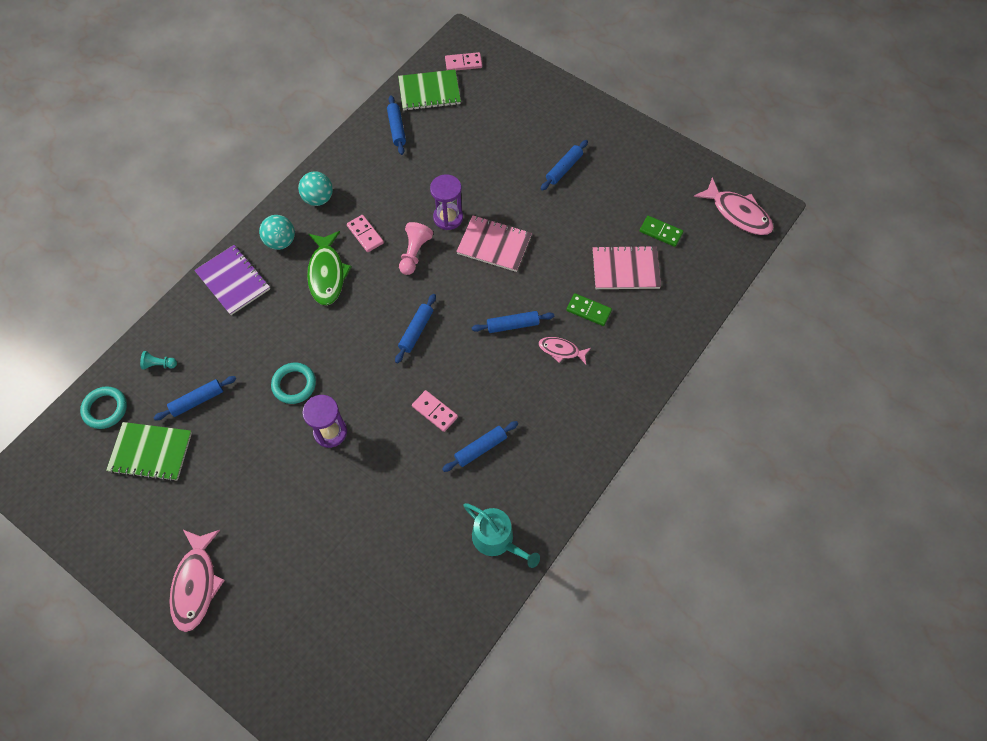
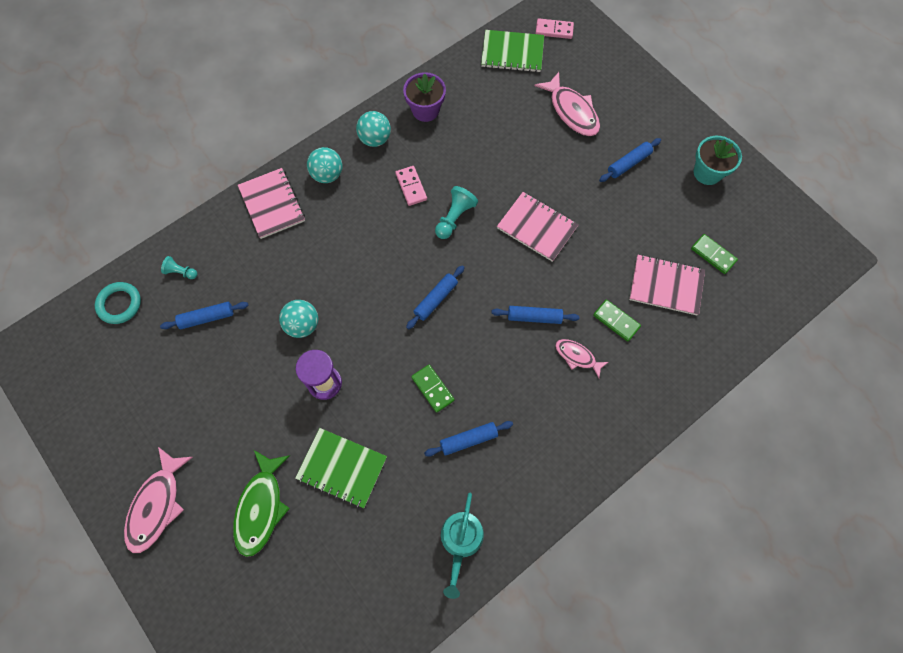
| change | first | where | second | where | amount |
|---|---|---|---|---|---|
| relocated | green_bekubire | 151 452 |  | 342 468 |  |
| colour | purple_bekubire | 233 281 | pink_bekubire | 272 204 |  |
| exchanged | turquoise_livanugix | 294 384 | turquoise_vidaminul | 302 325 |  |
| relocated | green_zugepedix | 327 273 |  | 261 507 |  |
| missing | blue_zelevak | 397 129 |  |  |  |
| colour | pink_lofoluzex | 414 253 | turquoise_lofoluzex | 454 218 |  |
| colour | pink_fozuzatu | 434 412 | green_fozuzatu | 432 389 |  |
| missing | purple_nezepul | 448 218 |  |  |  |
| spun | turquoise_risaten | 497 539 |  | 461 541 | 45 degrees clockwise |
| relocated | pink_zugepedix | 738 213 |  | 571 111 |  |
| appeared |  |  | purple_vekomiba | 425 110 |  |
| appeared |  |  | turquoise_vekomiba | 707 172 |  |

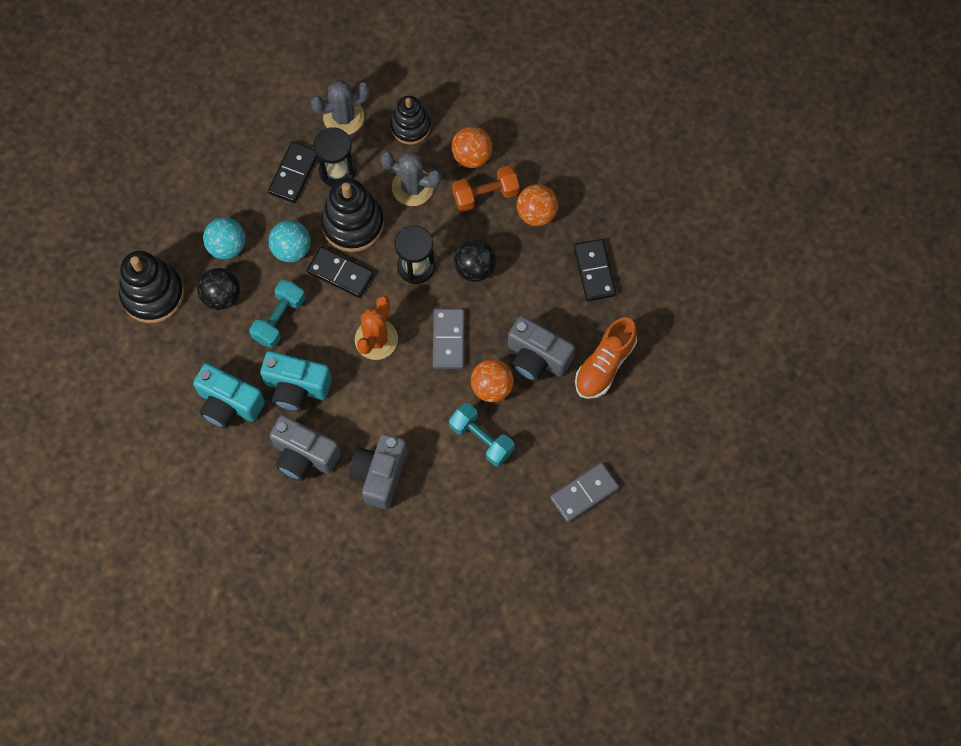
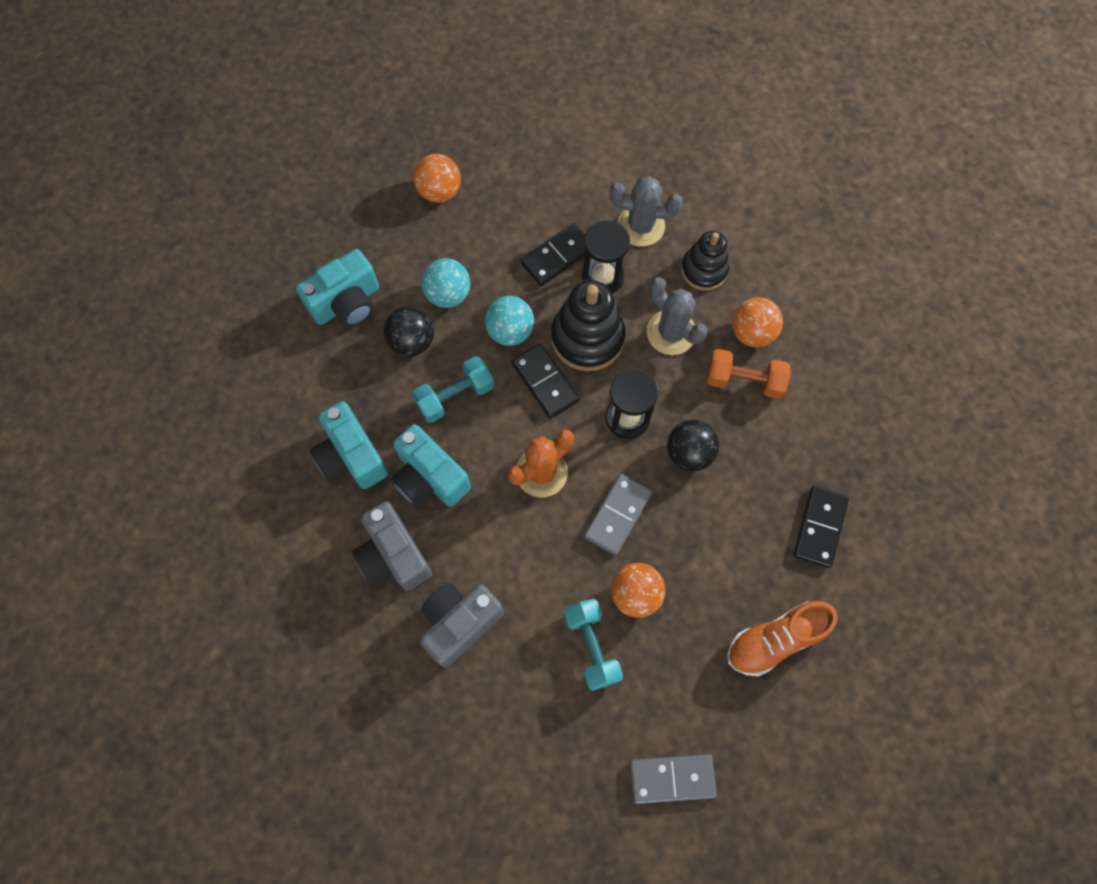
| change | first | where | second | where | amount |
|---|---|---|---|---|---|
| exchanged | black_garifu | 152 294 | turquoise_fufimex | 347 303 |  |
| missing | grey_fufimex | 537 358 |  |  |  |
| relocated | orange_vidaminul | 536 213 |  | 439 191 |  |

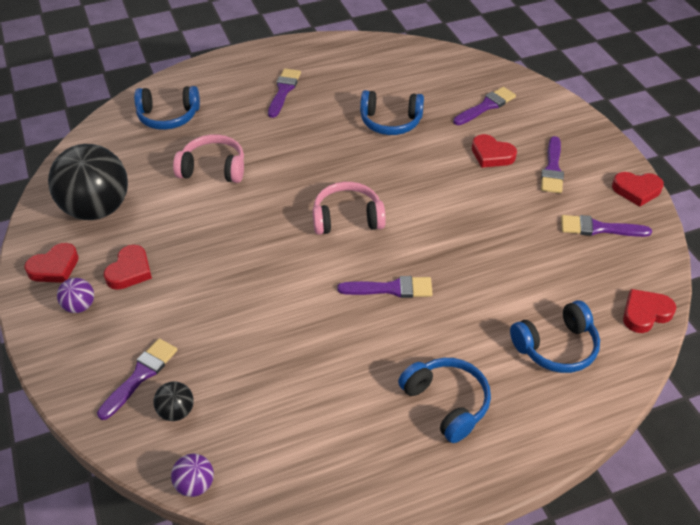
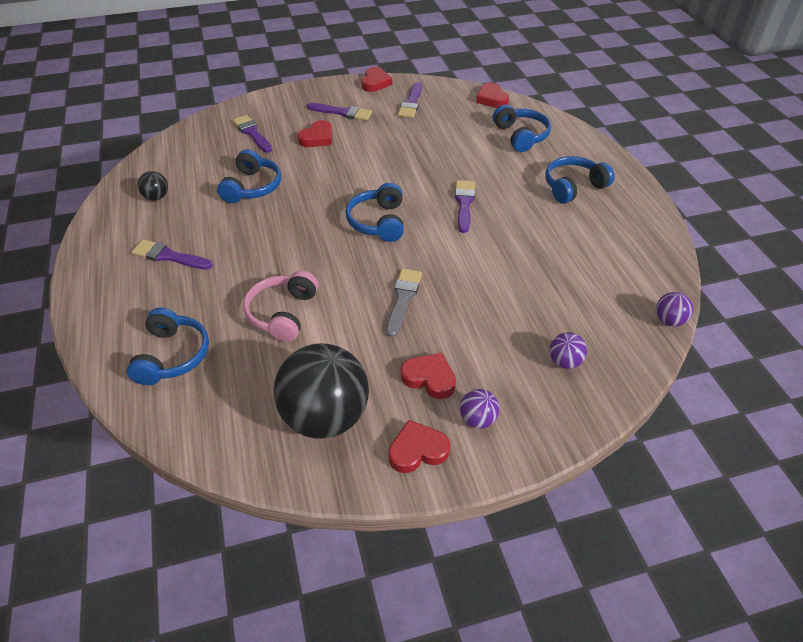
| change | first | where | second | where | amount |
|---|---|---|---|---|---|
| spun | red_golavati | 54 267 |  | 417 450 | 75 degrees counterclockwise |
| exchanged | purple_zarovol | 140 375 | purple_vidaminul | 564 361 |  |
| relocated | black_vidaminul | 176 411 |  | 156 197 |  |
| colour | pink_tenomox | 347 218 | blue_tenomox | 378 222 |  |
| appeared |  |  | grey_zarovol | 403 298 |  |

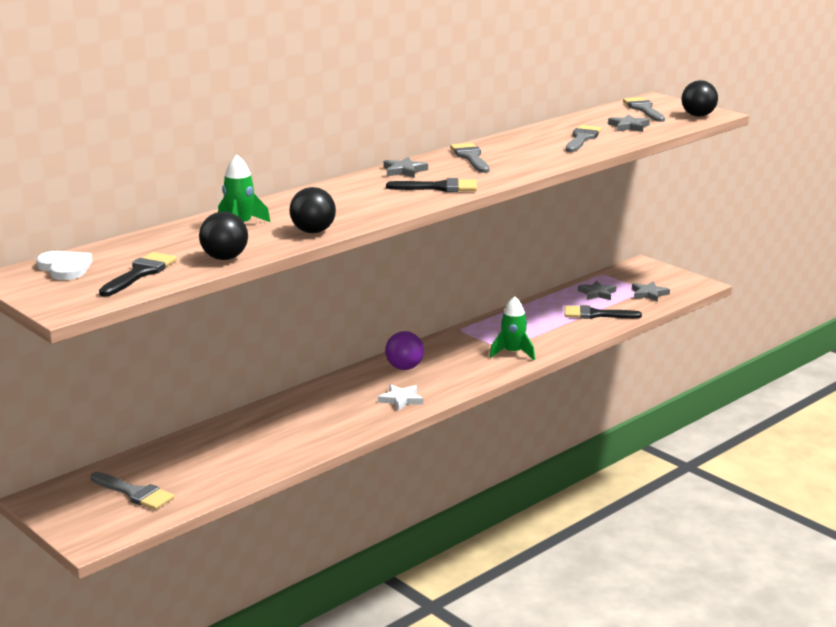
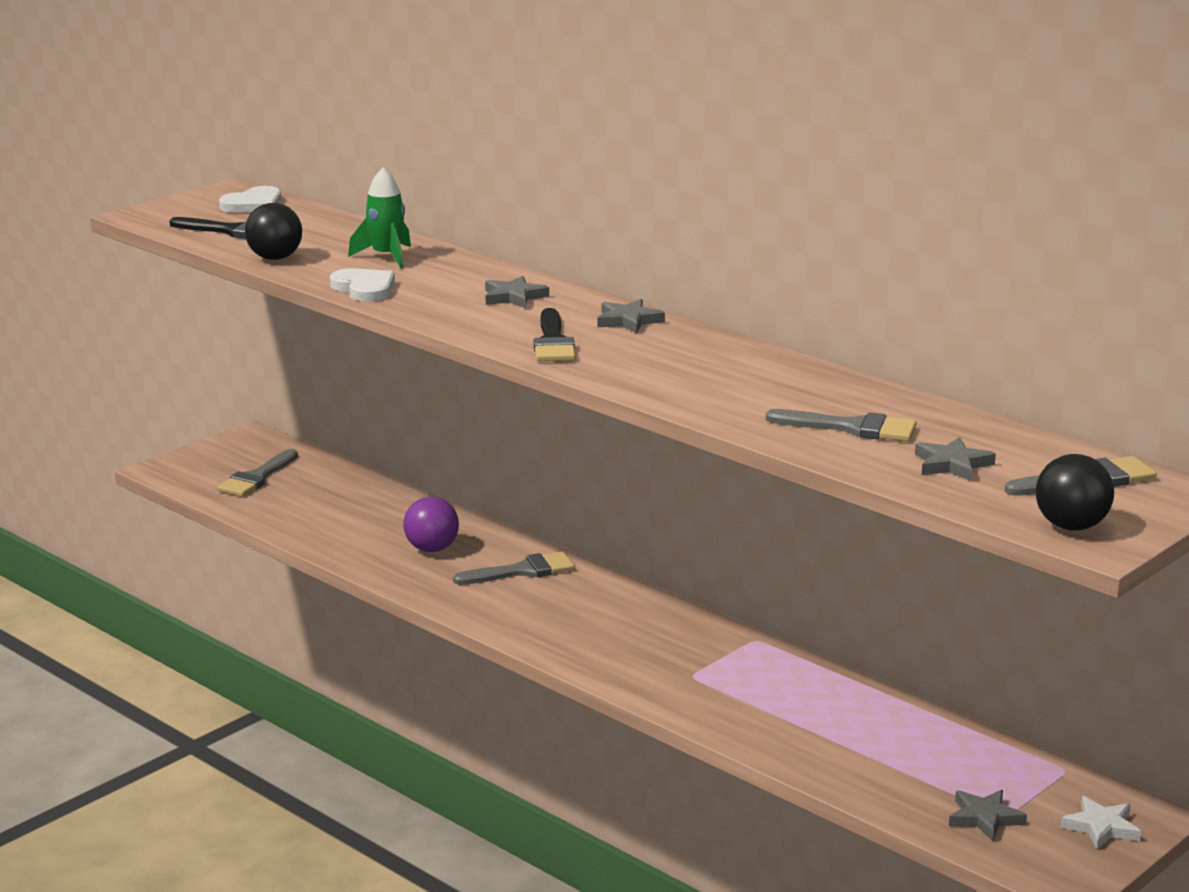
| change | first | where | second | where | amount |
|---|---|---|---|---|---|
| exchanged | black_vidaminul | 313 231 | white_golavati | 364 288 |  |
| relocated | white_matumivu | 401 400 |  | 1101 827 |  |
| relocated | purple_vidaminul | 404 368 |  | 432 549 |  |
| relocated | grey_zarovol | 470 157 |  | 522 571 |  |
| missing | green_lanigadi | 512 353 |  |  |  |
| missing | black_zarovol | 595 314 |  |  |  |
| relocated | grey_matumivu | 597 293 |  | 513 297 |  |

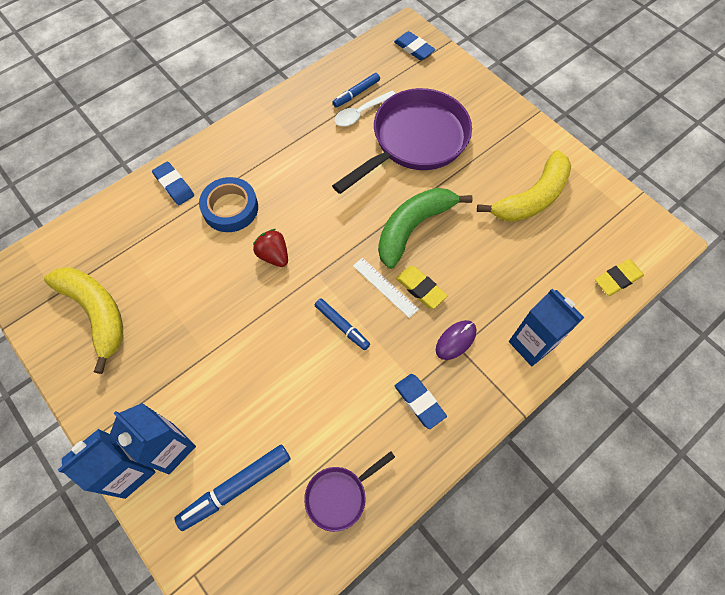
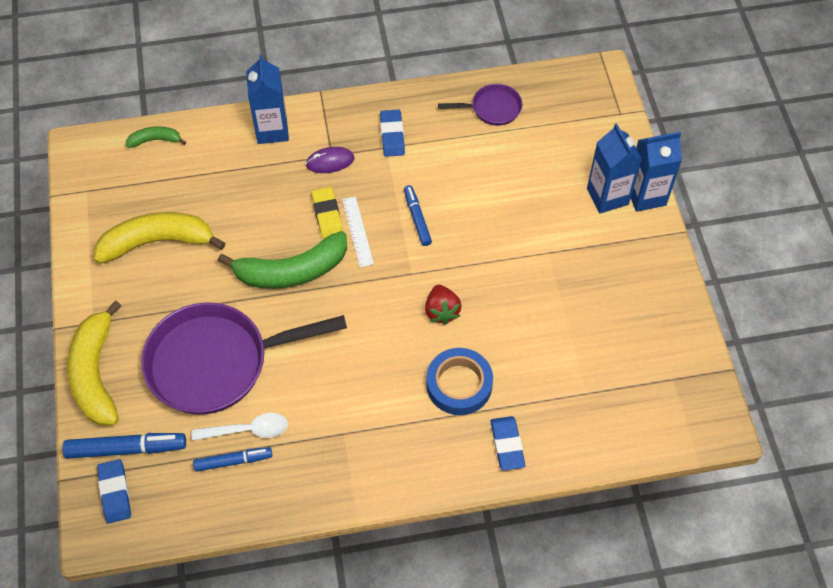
| change | first | where | second | where | amount |
|---|---|---|---|---|---|
| relocated | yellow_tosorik | 97 313 |  | 96 374 |  |
| relocated | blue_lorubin | 236 488 |  | 126 448 |  |
| exchanged | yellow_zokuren | 617 279 | green_tosorik | 155 140 |  |

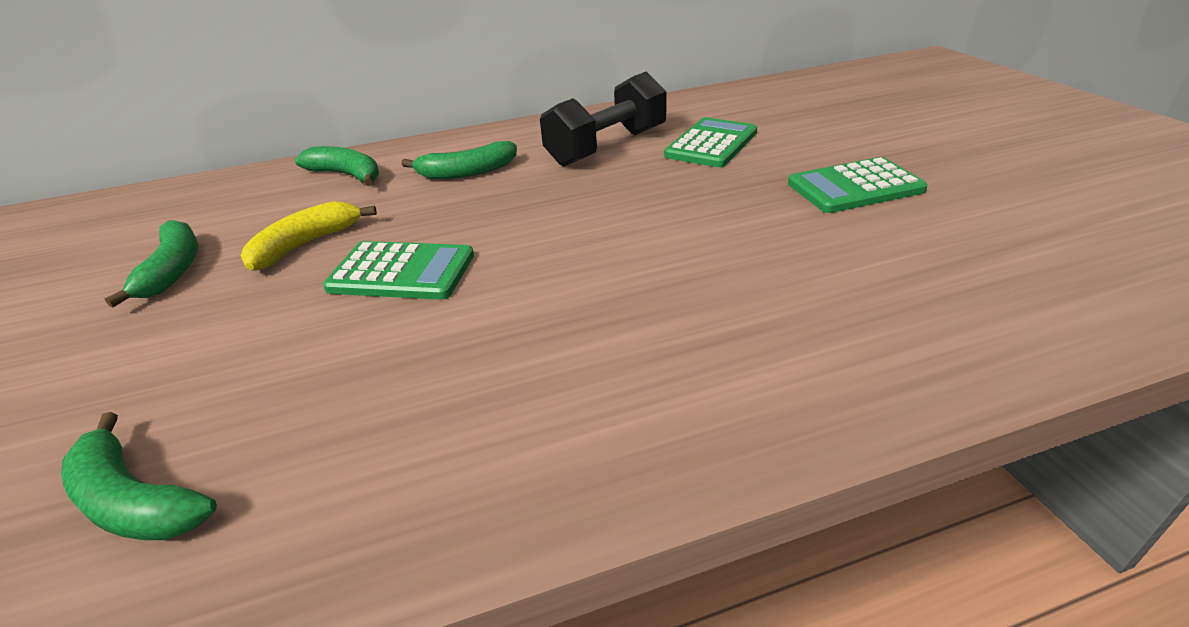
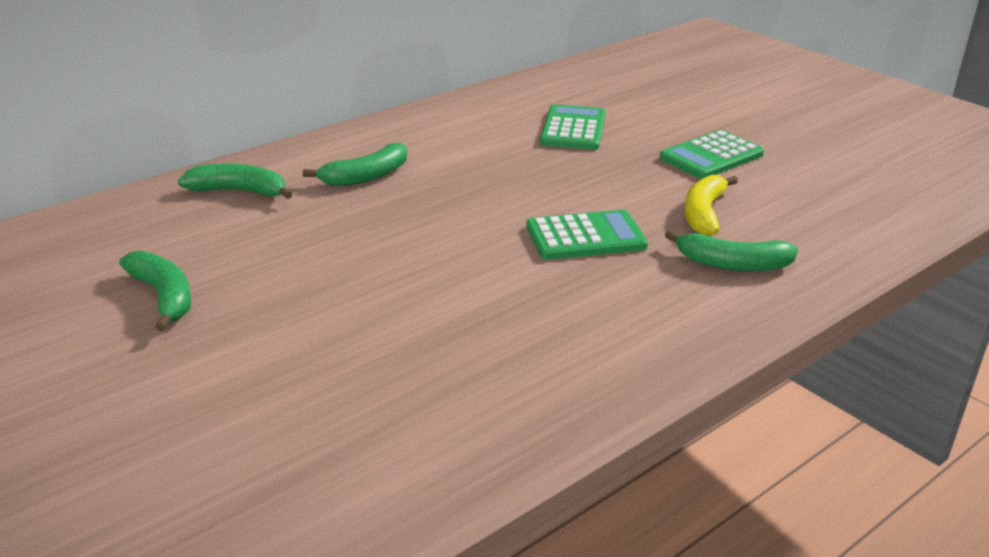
| change | first | where | second | where | amount |
|---|---|---|---|---|---|
| relocated | green_tosorik | 136 500 |  | 732 264 |  |
| relocated | yellow_tosorik | 306 244 |  | 704 214 |  |
| relocated | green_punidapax | 402 272 |  | 585 237 |  |
| missing | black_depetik | 607 147 |  |  |  |

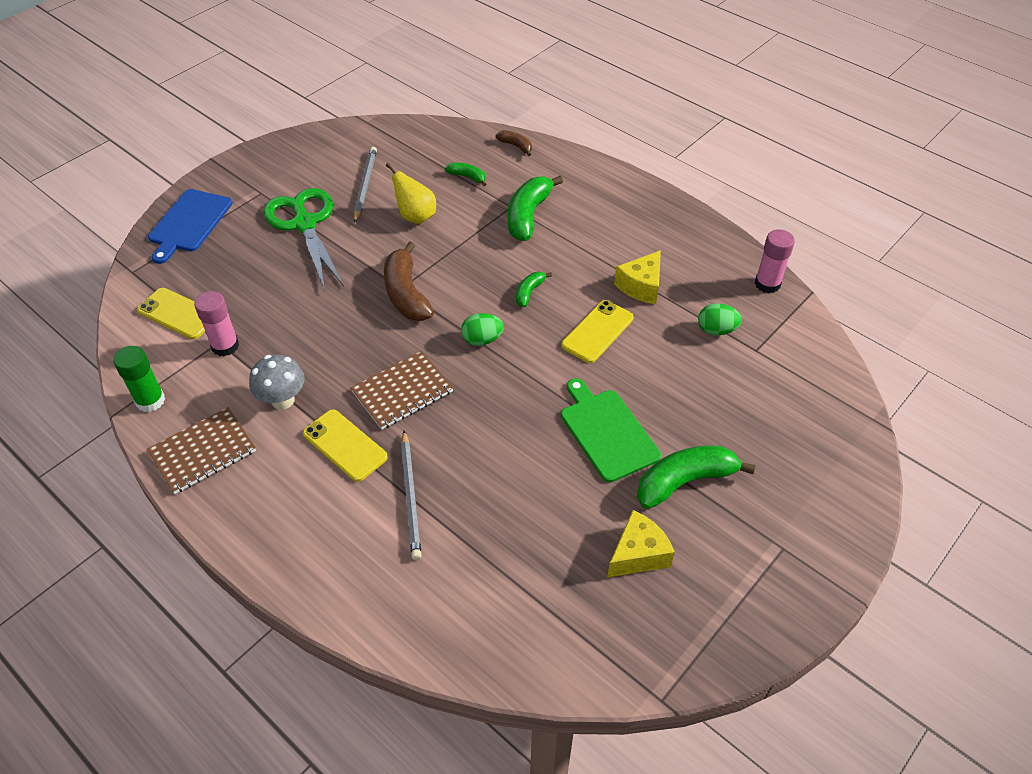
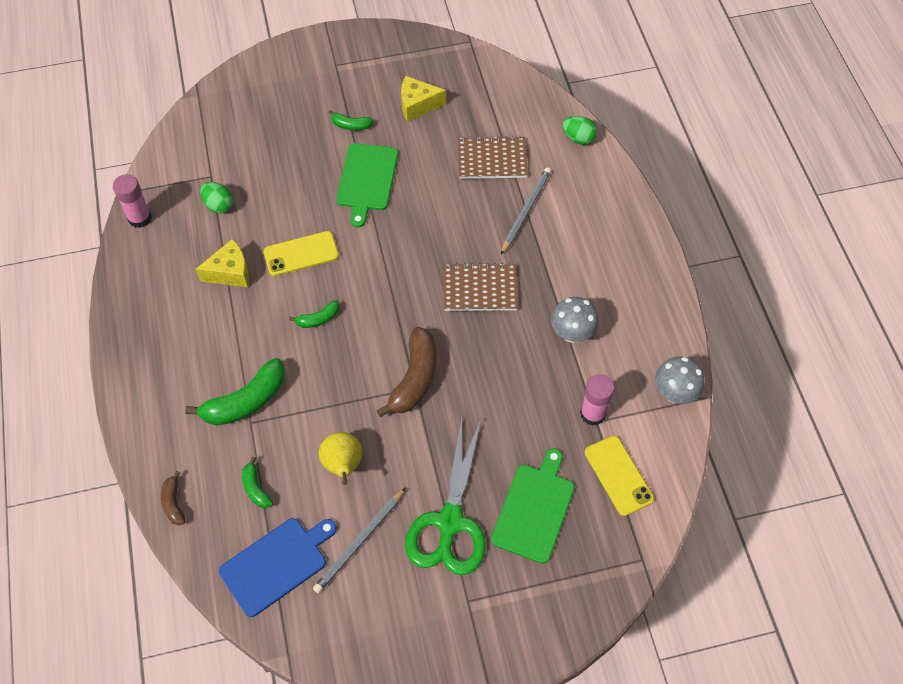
| change | first | where | second | where | amount |
|---|---|---|---|---|---|
| exchanged | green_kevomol | 150 401 | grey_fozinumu | 674 393 |  |
| relocated | brown_bekubire | 203 452 |  | 492 159 |  |
| relocated | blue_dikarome | 189 223 |  | 276 564 |  |
| missing | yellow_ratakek | 345 445 |  |  |  |
| relocated | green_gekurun | 482 340 |  | 578 138 |  |
| size | green_tosorik | 685 481 |  | 350 125 | x0.51 |
| appeared |  |  | green_dikarome | 534 509 |  |

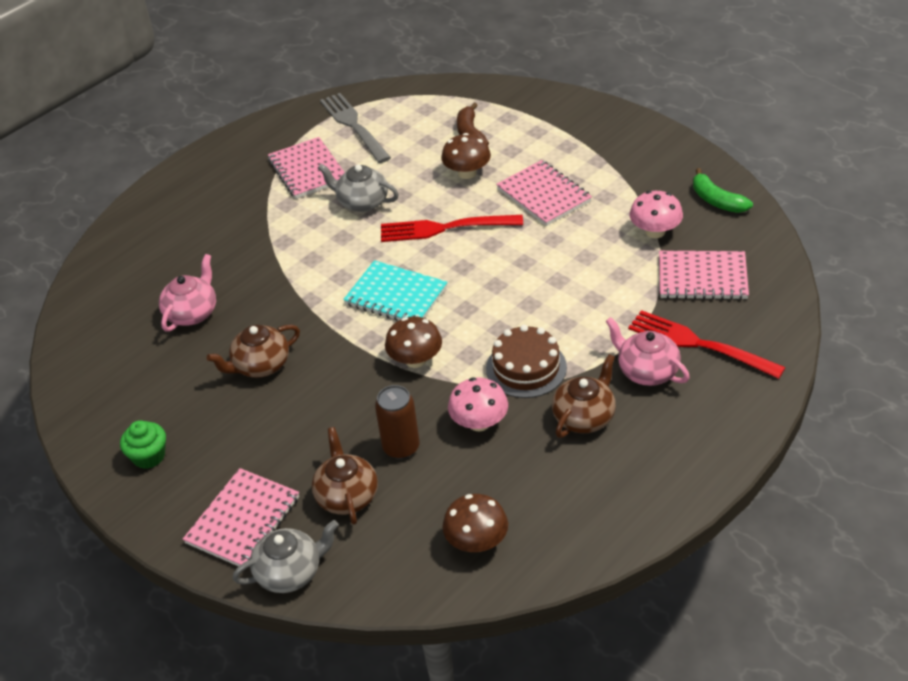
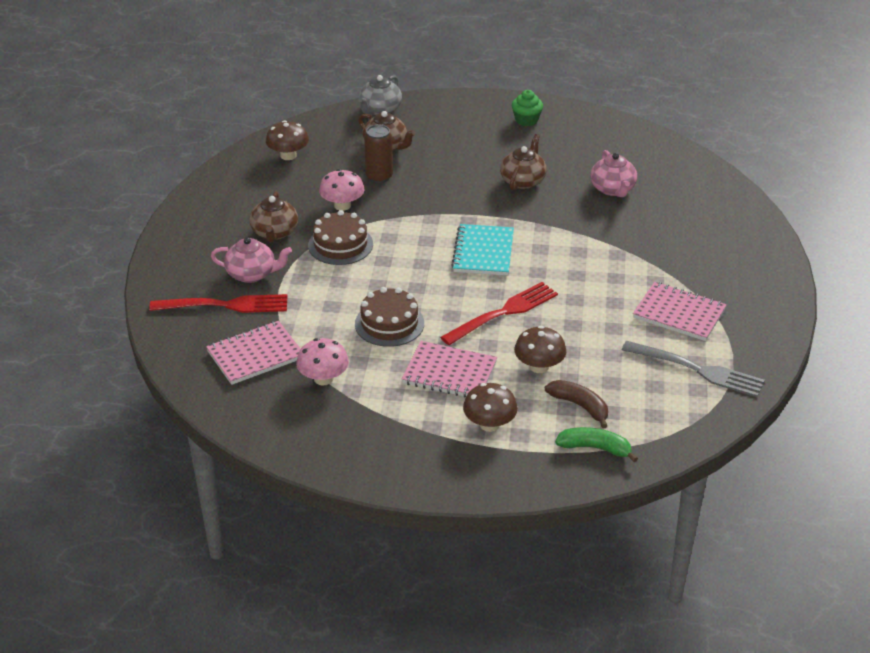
| change | first | where | second | where | amount |
|---|---|---|---|---|---|
| missing | pink_bekubire | 243 520 |  |  |  |
| missing | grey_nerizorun | 362 202 |  |  |  |
| spun | turquoise_bekubire | 396 296 |  | 483 252 | 75 degrees counterclockwise |
| relocated | brown_fozinumu | 415 360 |  | 489 424 |  |
| relocated | green_tosorik | 717 201 |  | 595 448 |  |
| appeared |  |  | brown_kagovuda | 389 323 |  |

